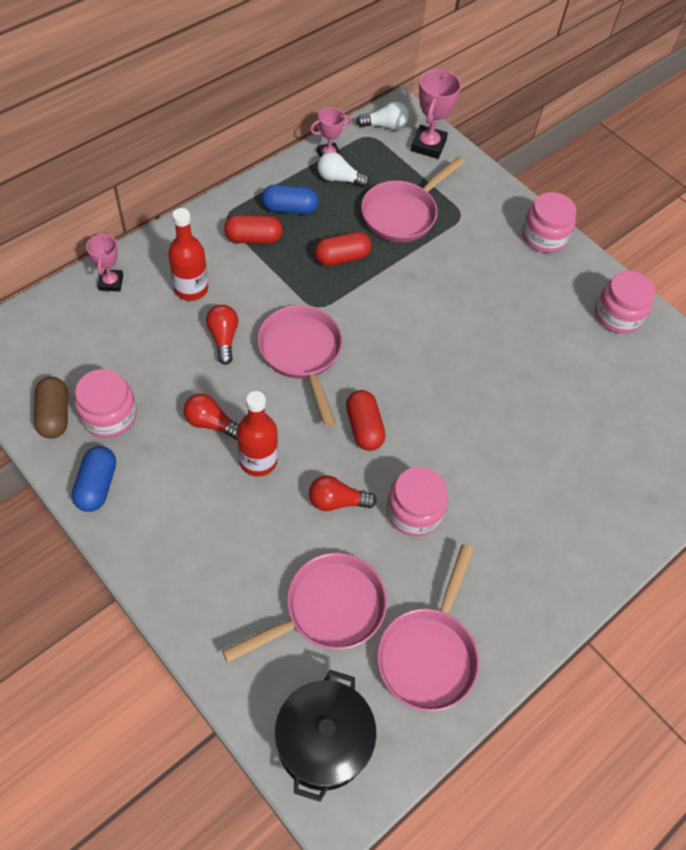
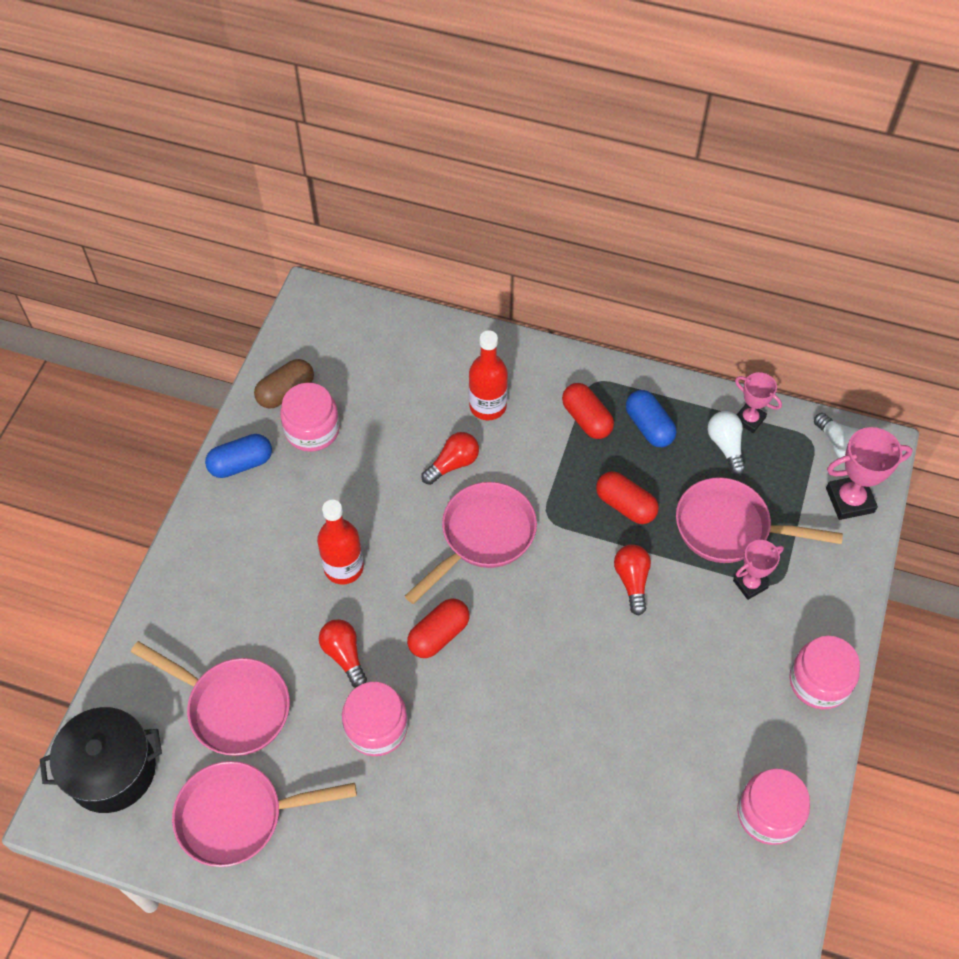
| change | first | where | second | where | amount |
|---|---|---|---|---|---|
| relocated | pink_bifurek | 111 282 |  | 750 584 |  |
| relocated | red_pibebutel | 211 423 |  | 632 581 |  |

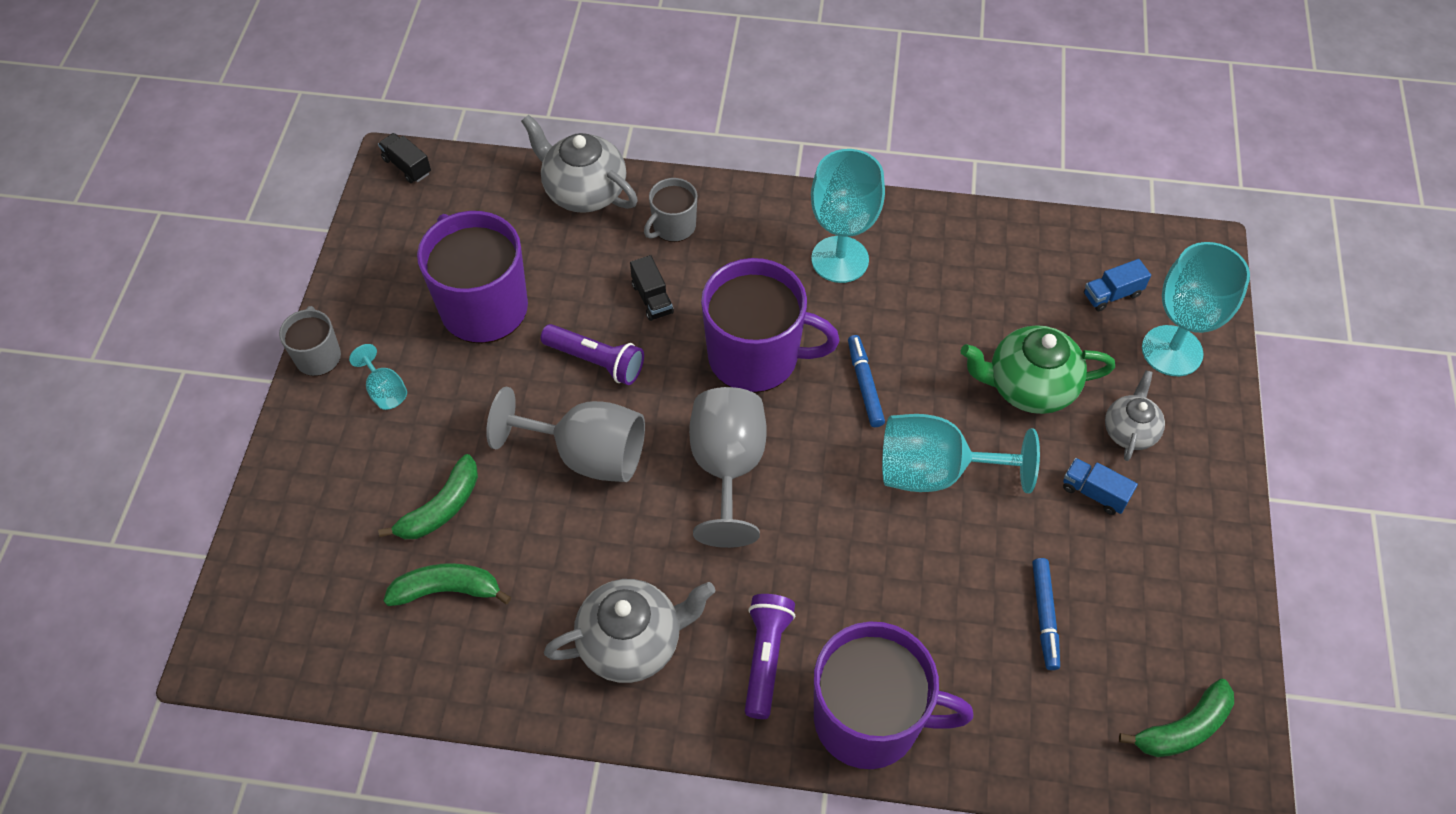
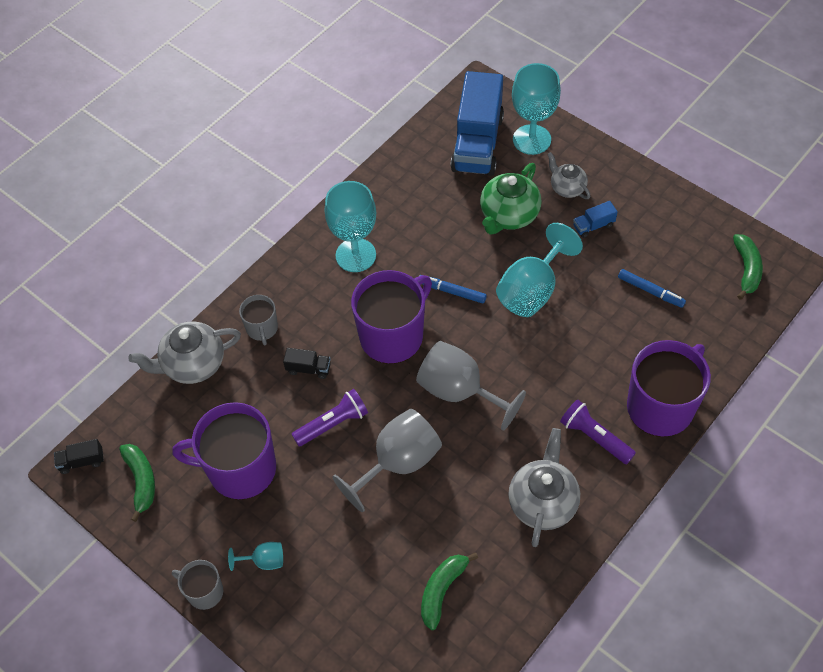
| change | first | where | second | where | amount |
|---|---|---|---|---|---|
| relocated | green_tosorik | 441 508 |  | 141 481 |  |
| size | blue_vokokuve | 1112 294 |  | 477 143 | x2.48 |

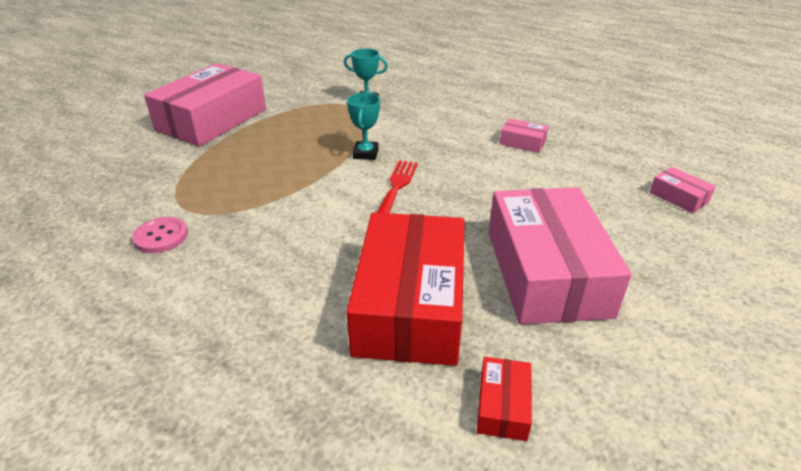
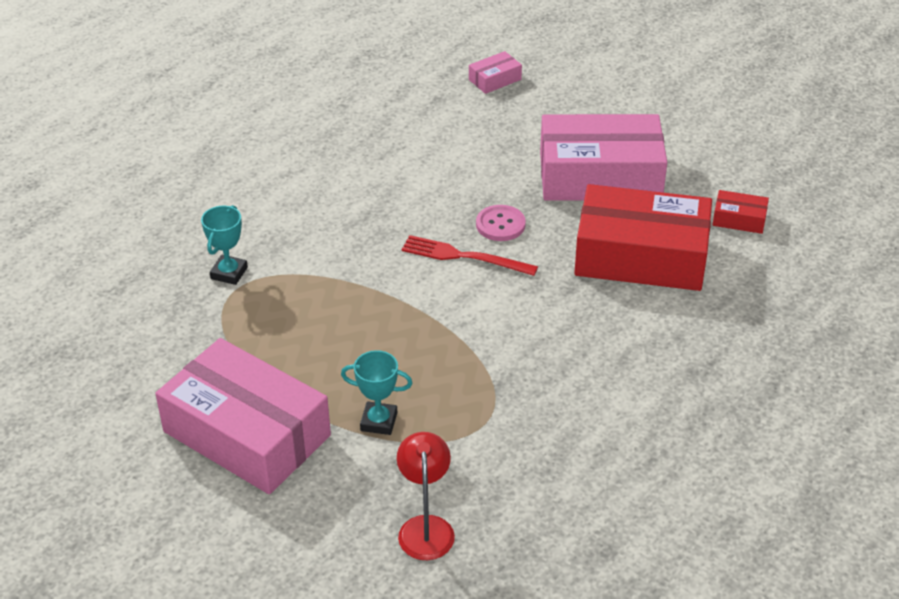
| change | first | where | second | where | amount |
|---|---|---|---|---|---|
| relocated | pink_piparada | 161 236 |  | 500 225 |  |
| relocated | turquoise_bifurek | 365 153 |  | 379 421 |  |
| missing | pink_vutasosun | 522 142 |  |  |  |
| appeared |  |  | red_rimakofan | 426 527 |  |

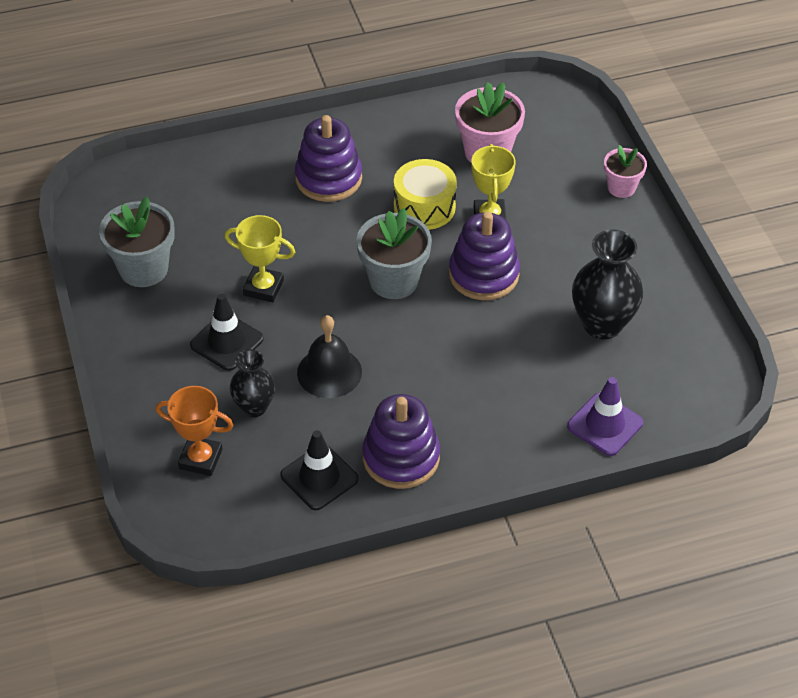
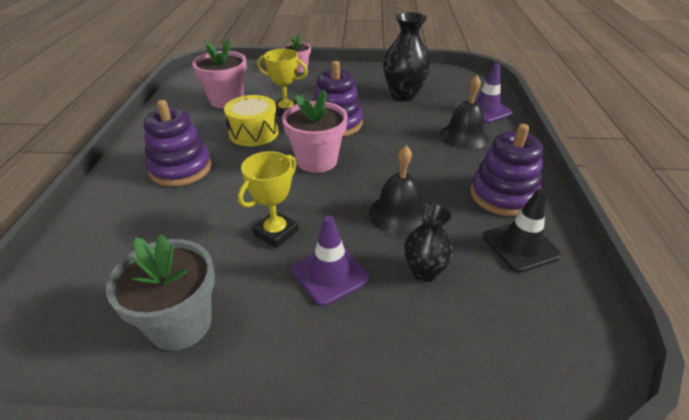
| change | first | where | second | where | amount |
|---|---|---|---|---|---|
| missing | orange_bifurek | 200 459 |  |  |  |
| colour | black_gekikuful | 227 342 | purple_gekikuful | 330 274 |  |
| colour | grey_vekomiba | 394 281 | pink_vekomiba | 317 161 |  |
| appeared |  |  | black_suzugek | 464 136 |  |

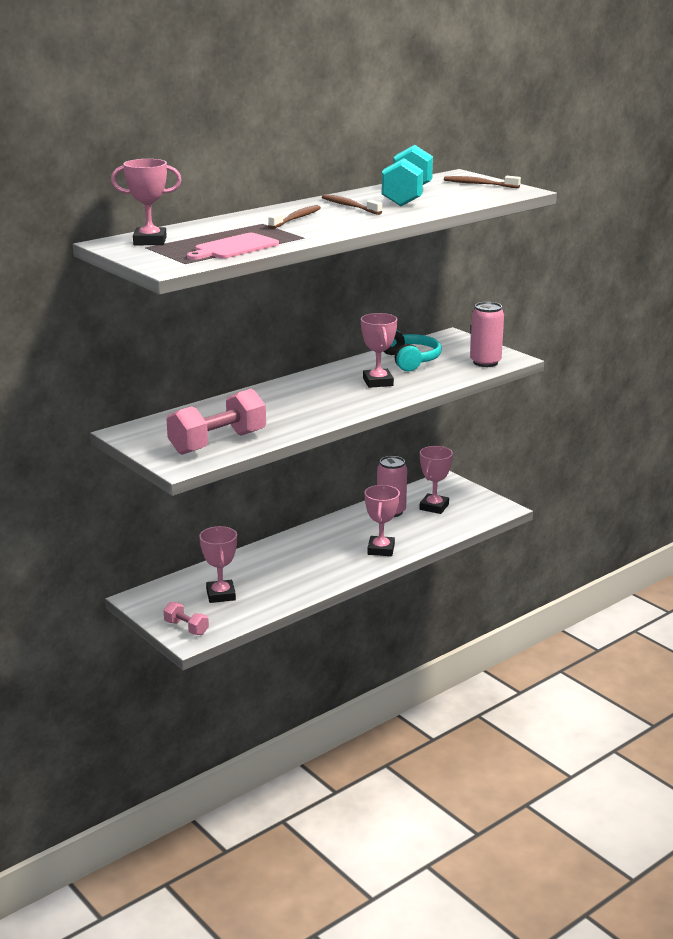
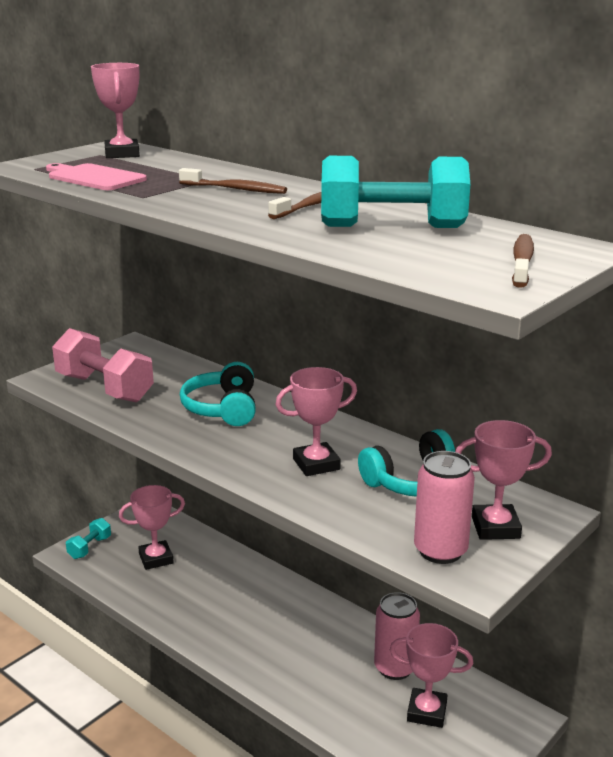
| change | first | where | second | where | amount |
|---|---|---|---|---|---|
| colour | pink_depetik | 186 628 | turquoise_depetik | 89 547 |  |
| relocated | pink_bifurek | 381 549 |  | 495 527 |  |
| appeared |  |  | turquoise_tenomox | 222 408 |  |

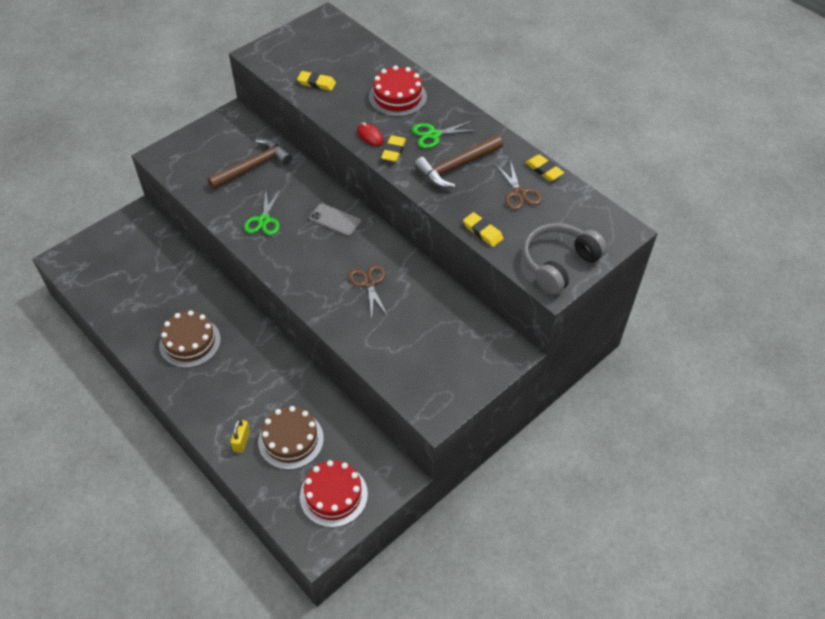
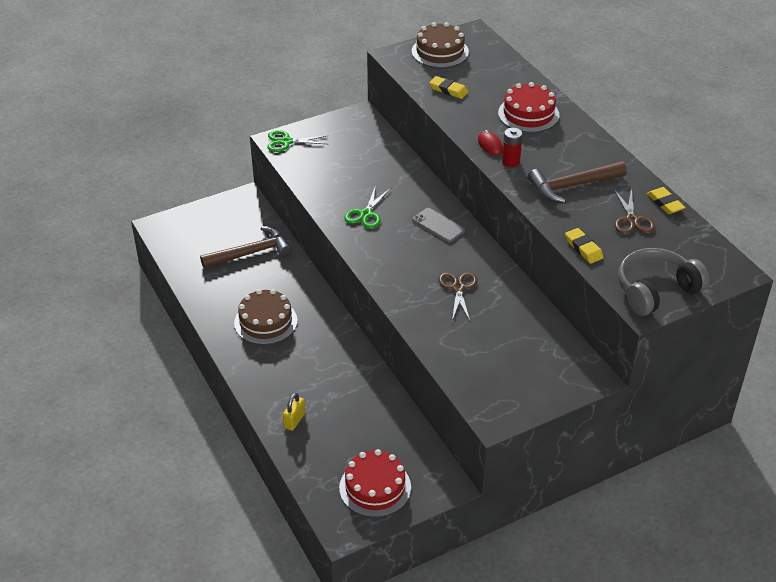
| change | first | where | second | where | amount |
|---|---|---|---|---|---|
| relocated | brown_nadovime | 253 166 |  | 251 253 |  |
| relocated | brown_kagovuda | 291 440 |  | 440 52 |  |
| exchanged | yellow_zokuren | 393 151 | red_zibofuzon | 511 162 |  |
| relocated | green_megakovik | 434 135 |  | 286 142 |  |

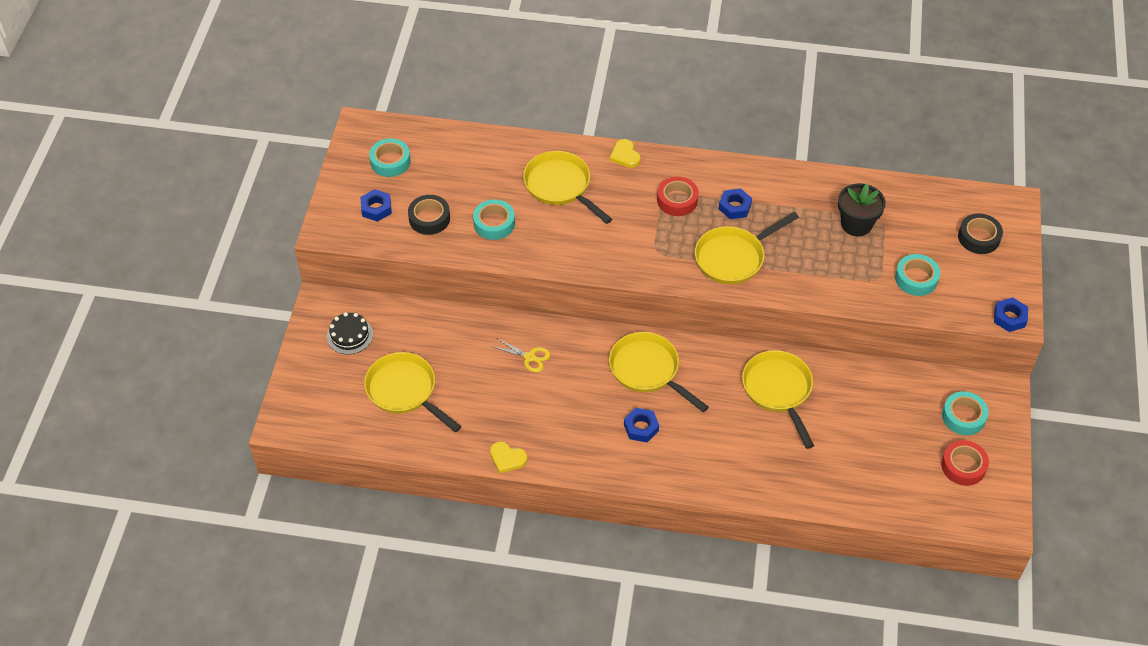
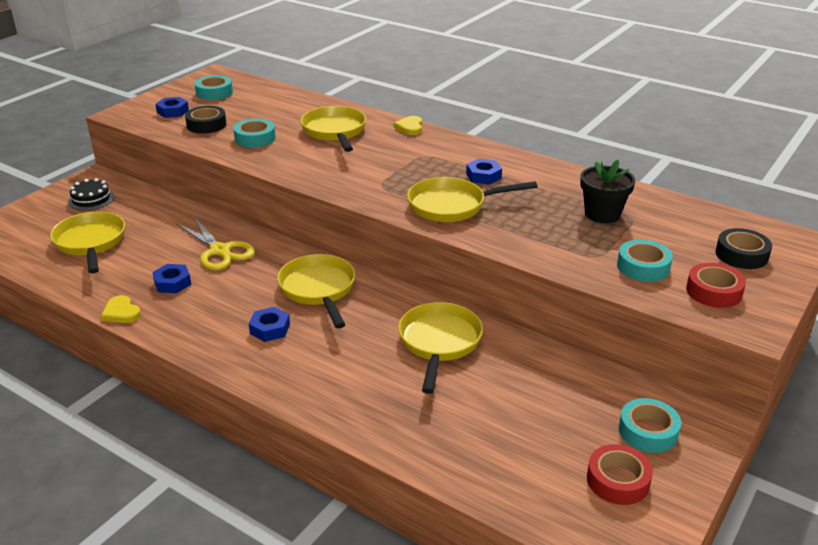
| change | first | where | second | where | amount |
|---|---|---|---|---|---|
| size | yellow_megakovik | 529 357 |  | 220 251 | x1.73 |
| relocated | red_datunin | 677 200 |  | 713 291 |  |
| relocated | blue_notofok | 1009 317 |  | 172 283 |  |

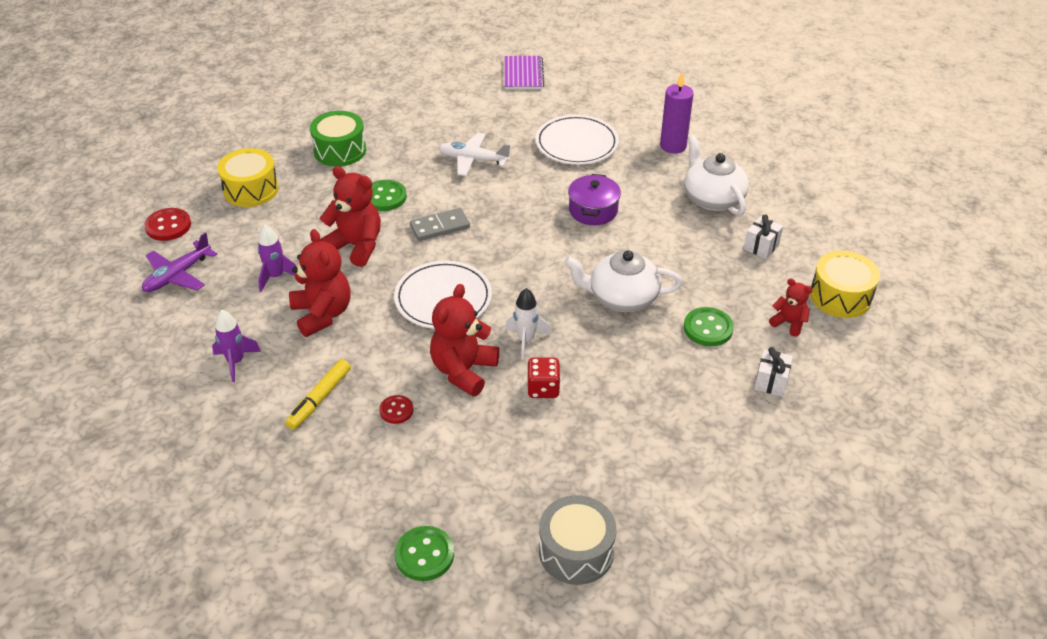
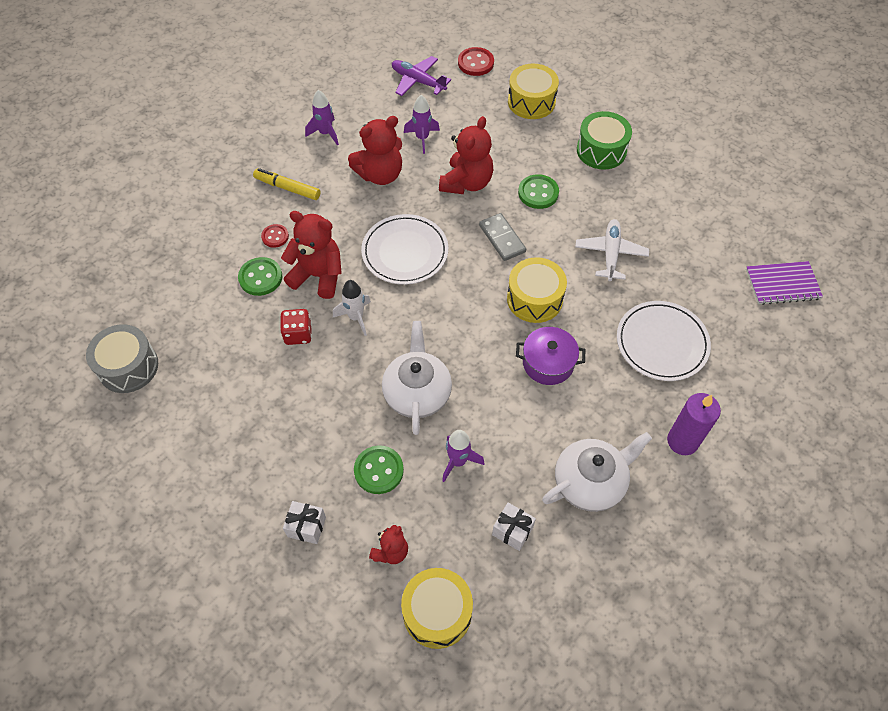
| change | first | where | second | where | amount |
|---|---|---|---|---|---|
| relocated | green_piparada | 424 555 |  | 260 277 |  |
| appeared |  |  | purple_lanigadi | 458 461 |  |
| appeared |  |  | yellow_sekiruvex | 534 299 |  |

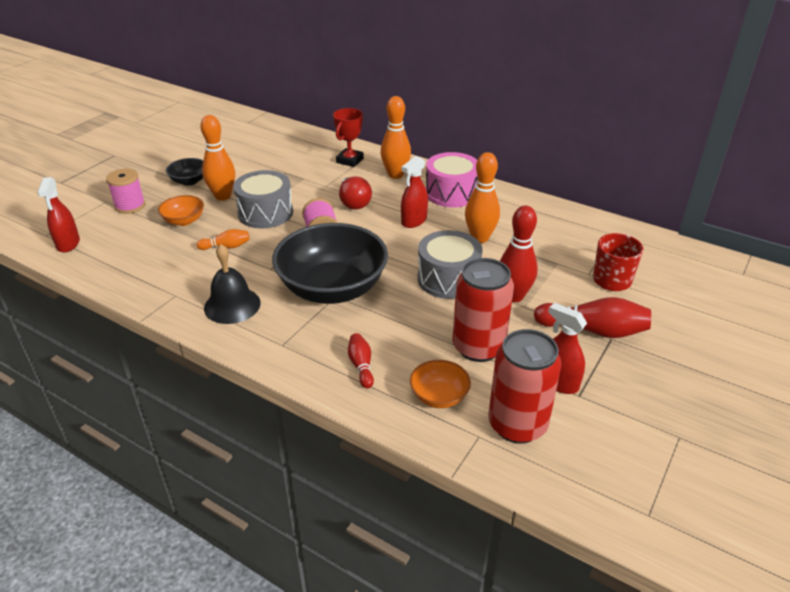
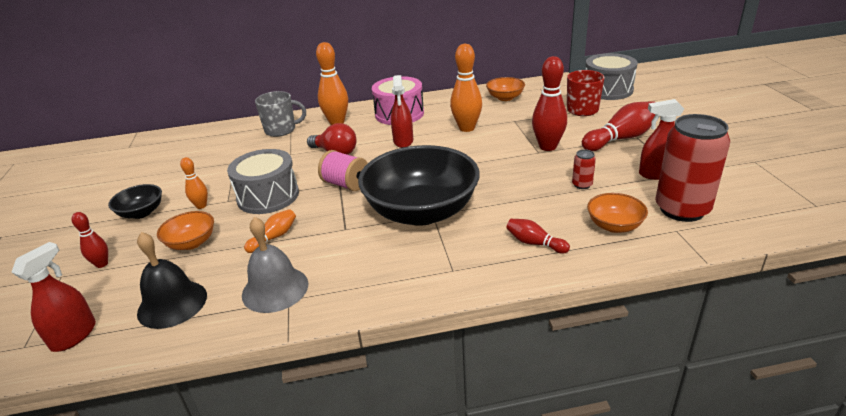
| change | first | where | second | where | amount |
|---|---|---|---|---|---|
| spun | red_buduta | 68 244 |  | 74 336 | 105 degrees counterclockwise |
| exchanged | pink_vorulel | 130 206 | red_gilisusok | 102 264 |  |
| size | orange_gilisusok | 223 196 |  | 201 206 | x0.55 |
| relocated | black_suzugek | 232 305 |  | 172 304 |  |
| exchanged | red_bifurek | 350 160 | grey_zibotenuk | 281 130 |  |
| relocated | grey_sekiruvex | 448 279 |  | 608 90 |  |
| size | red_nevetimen | 478 347 |  | 582 185 | x0.41 |
| appeared |  |  | grey_suzugek | 275 289 |  |
| appeared |  |  | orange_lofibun | 505 98 |  |

